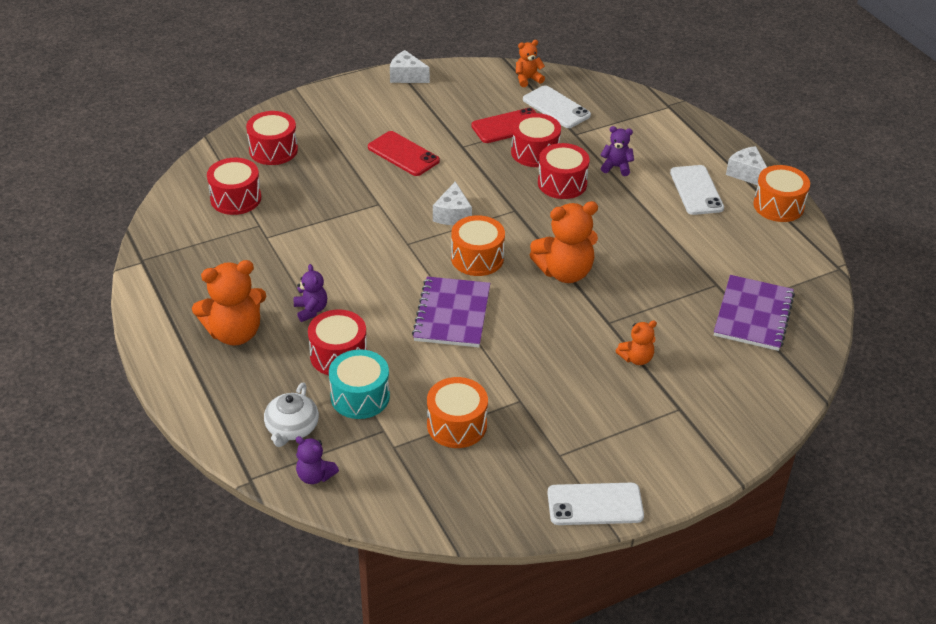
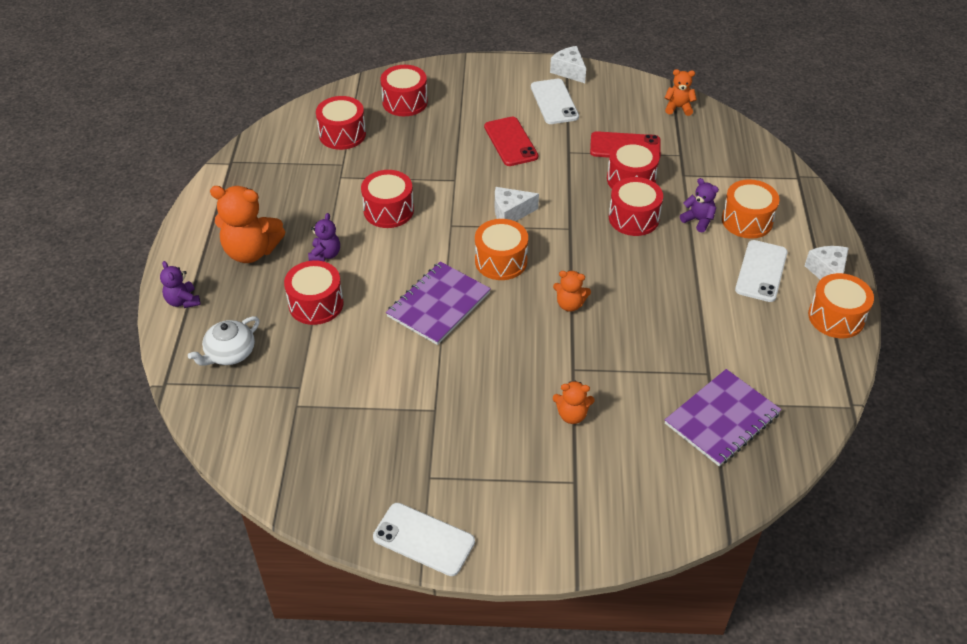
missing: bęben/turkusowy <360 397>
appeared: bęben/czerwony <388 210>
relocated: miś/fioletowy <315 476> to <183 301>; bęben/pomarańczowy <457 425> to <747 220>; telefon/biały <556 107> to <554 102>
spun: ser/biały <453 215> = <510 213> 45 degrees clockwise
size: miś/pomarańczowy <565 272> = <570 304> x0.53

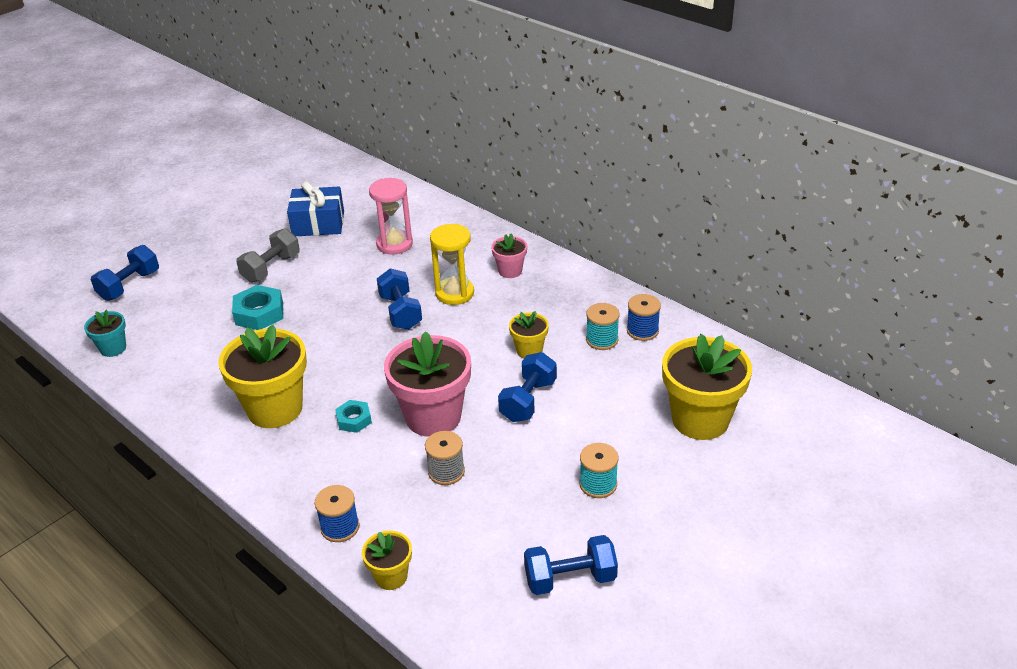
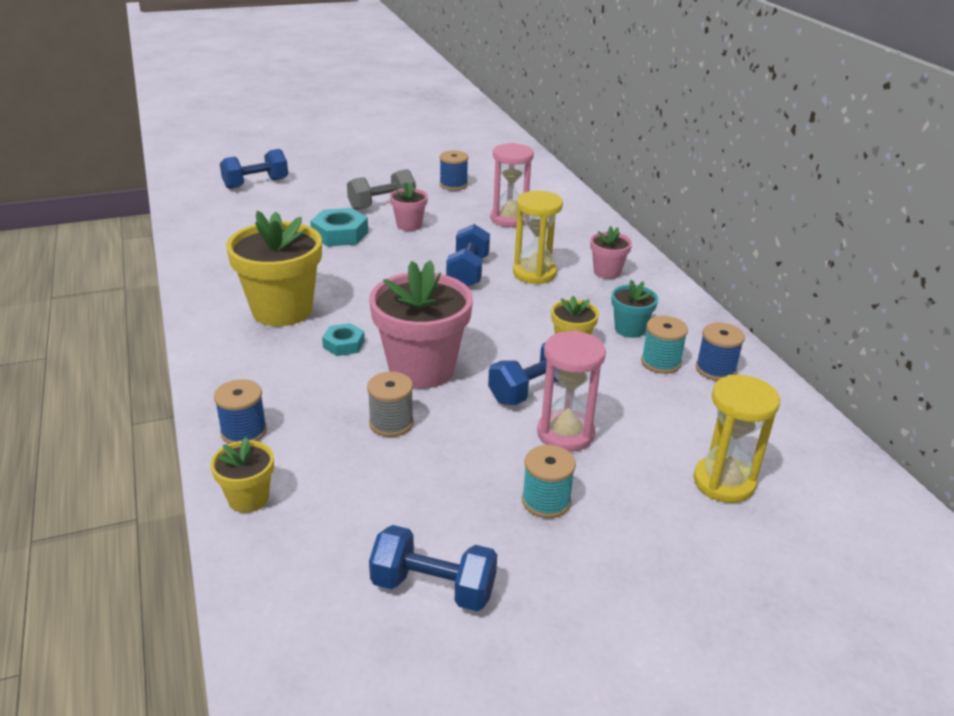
appeared: doniczka/różowy <409 225>; klepsydra/różowy <565 433>
relocated: doniczka/turkusowy <113 348> to <629 329>
exchanged: prezent/niebieski <318 224> to szpulka/niebieski <453 185>; doniczka/żółty <700 419> to klepsydra/żółty <724 482>

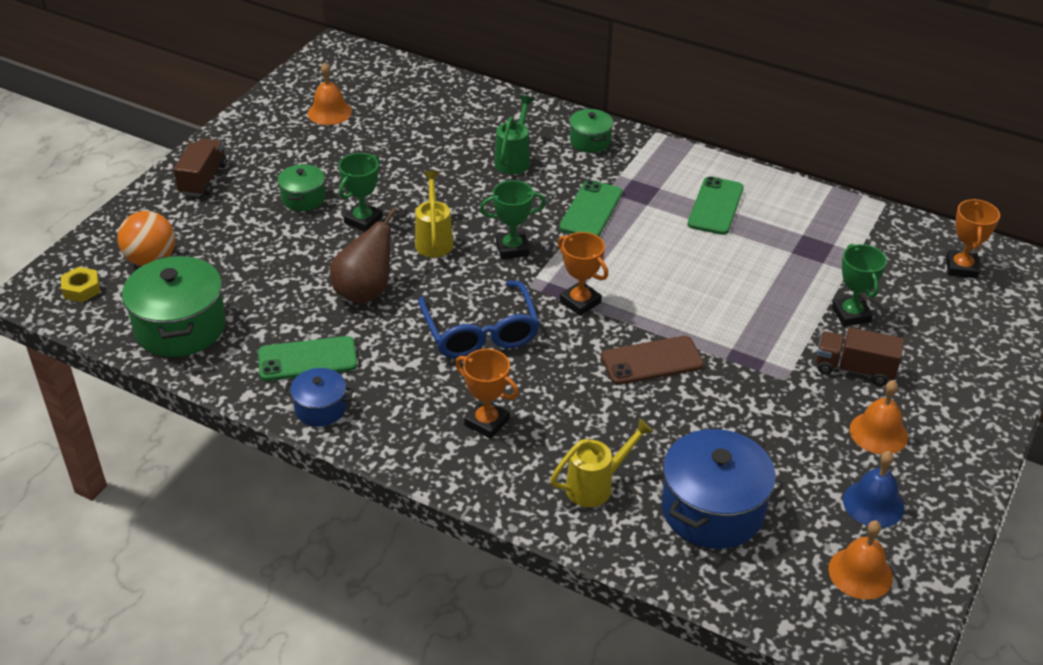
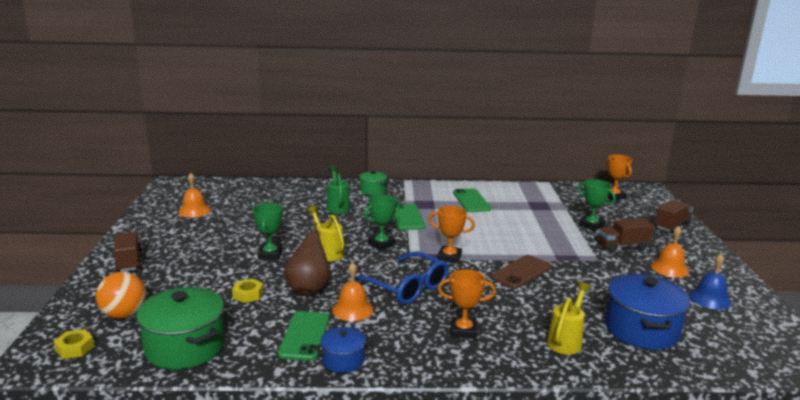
missing: garnek/zielony <303 198>
appeared: nakrętka/żółty <248 294>; ciężarówka/brązowy <672 226>
relocated: dzwonek/pomarańczowy <860 573> to <352 309>
spun: telefon/zielony <307 359> = <305 336> 45 degrees counterclockwise

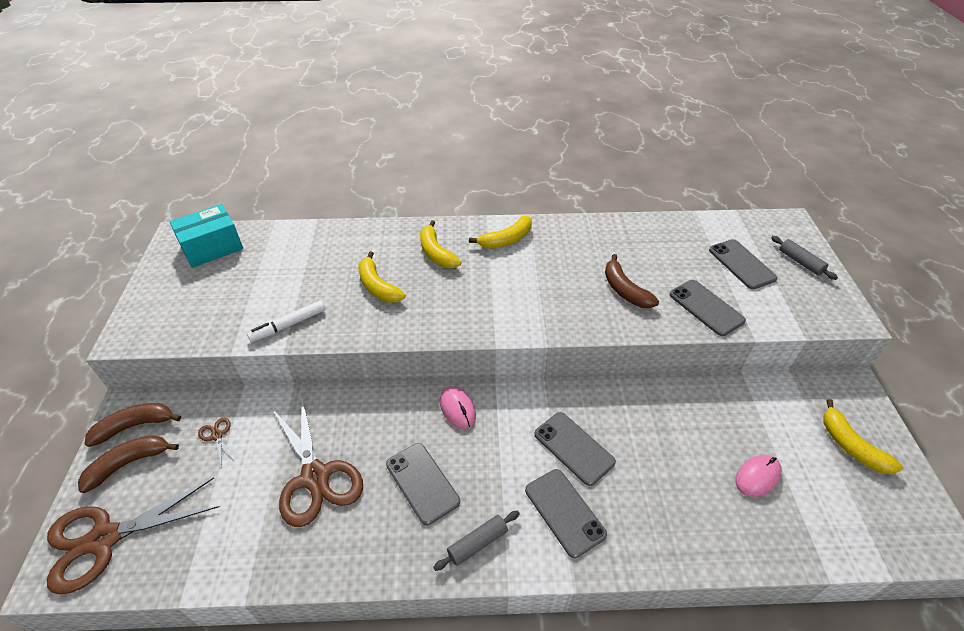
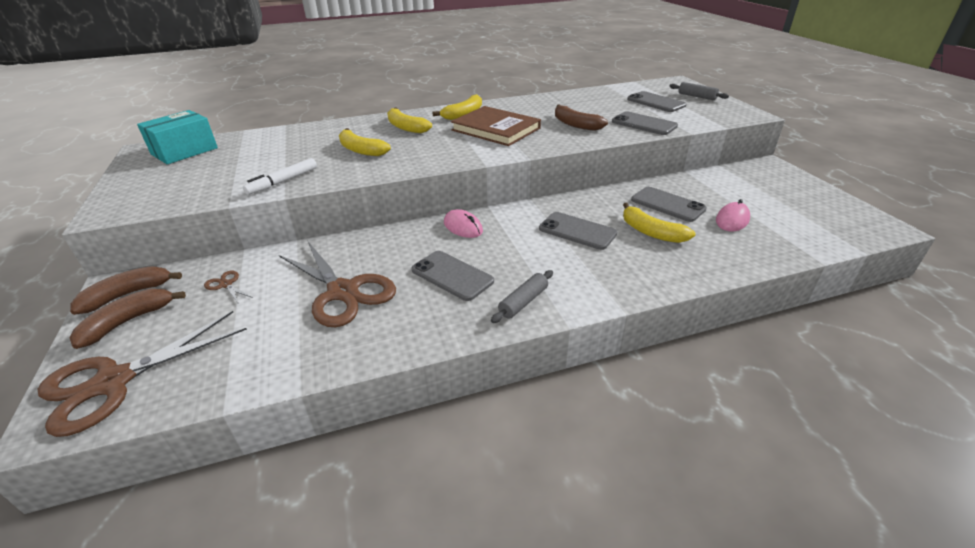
appeared: książka/brązowy <496 129>
relocated: telefon/szary <564 512> to <667 204>; banan/żółty <851 446> to <651 232>

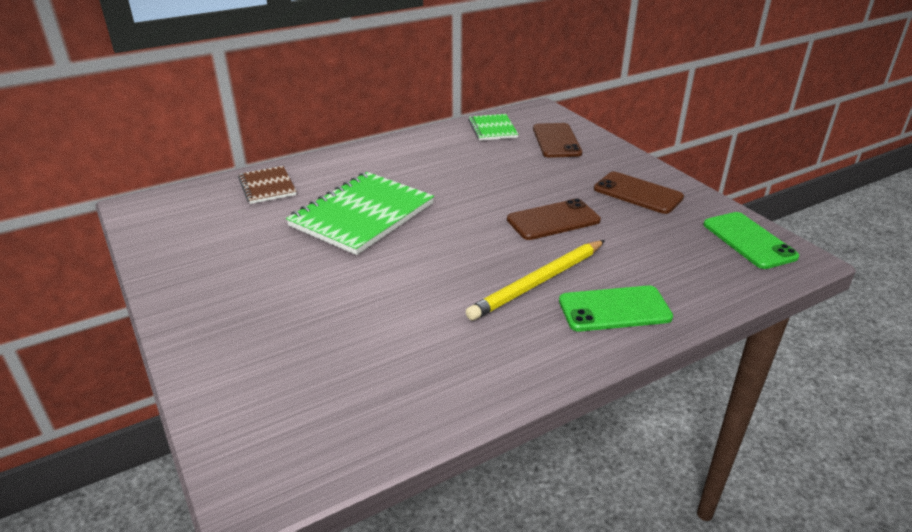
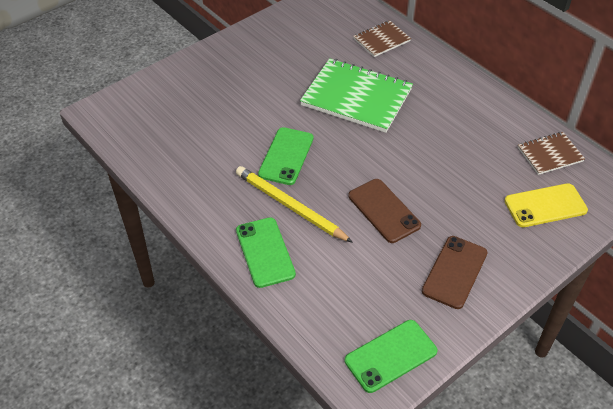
appeared: telefon/zielony <286 156>
colour: zeszyt/zielony <492 129> to zeszyt/brązowy <550 154>; telefon/brązowy <556 141> to telefon/żółty <545 205>

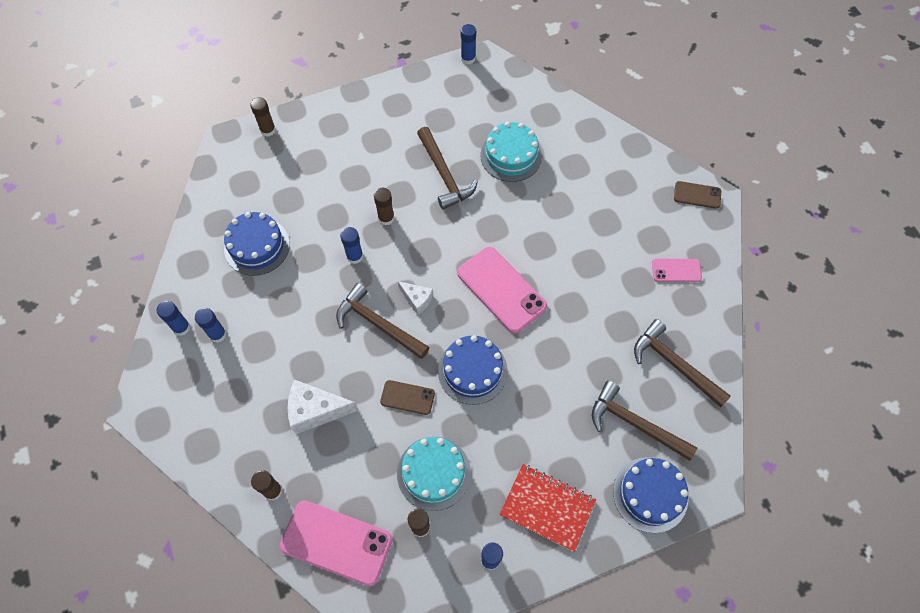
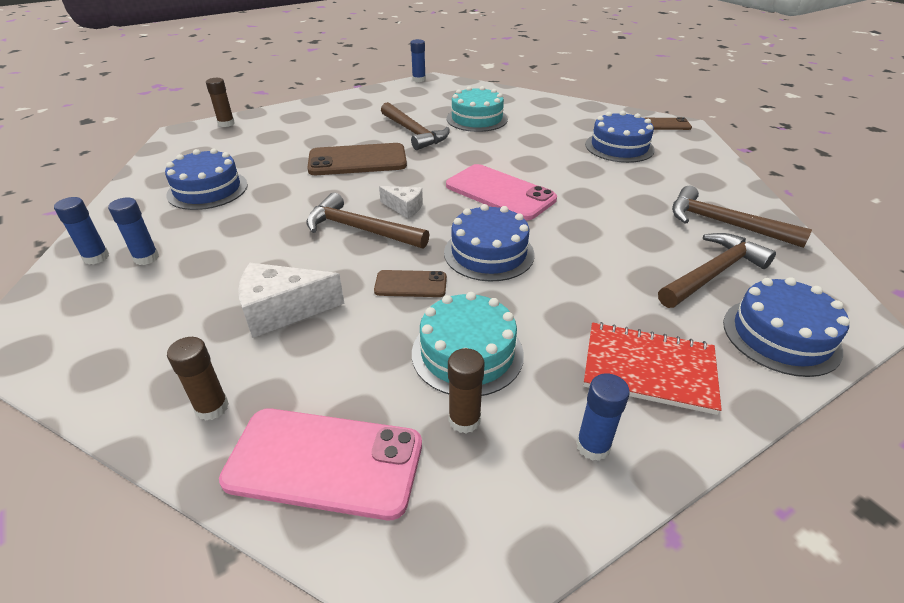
missing: klej w sztyfcie/niebieski <354 256>; telefon/różowy <676 270>
appeared: tort/niebieski <619 147>
exchanged: klej w sztyfcie/brązowy <386 218> to telefon/brązowy <357 160>
spun: młotek/brązowy <635 423> = <713 273> 120 degrees clockwise

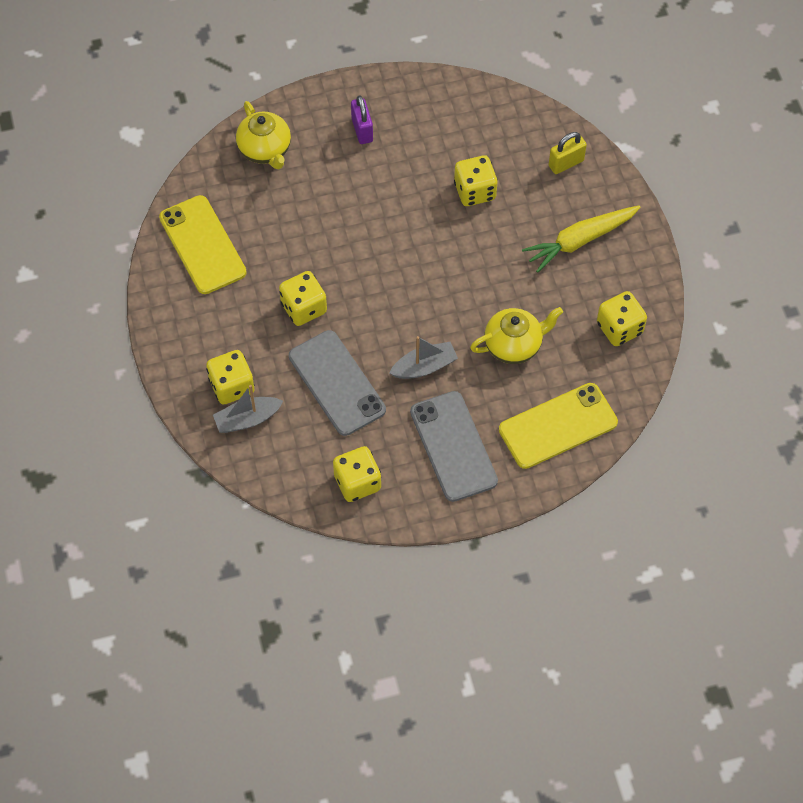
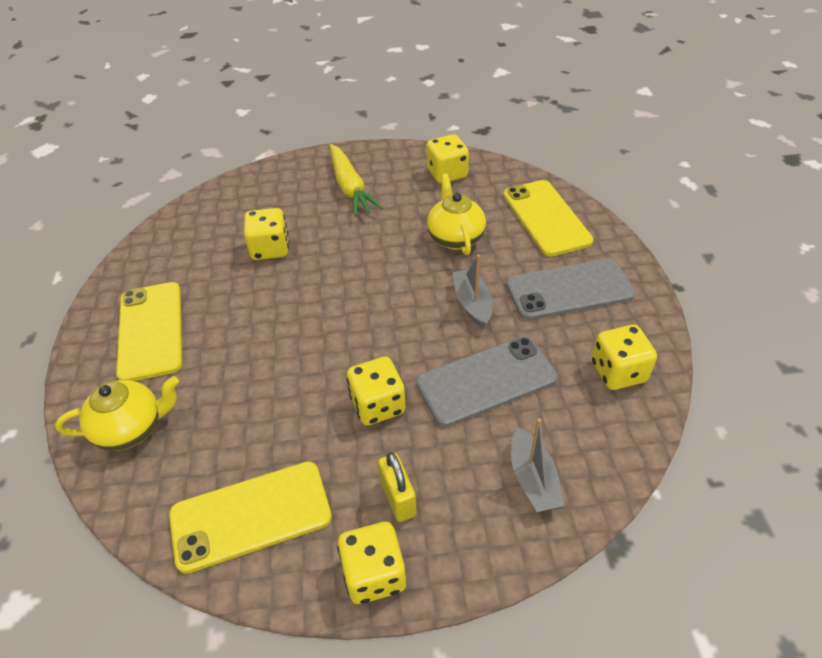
relocated: kostka do gry/żółty <232 386> to <374 574>; kłódka/żółty <566 163> to <398 498>
exchanged: kłódka/fioletowy <362 130> to telefon/żółty <151 330>

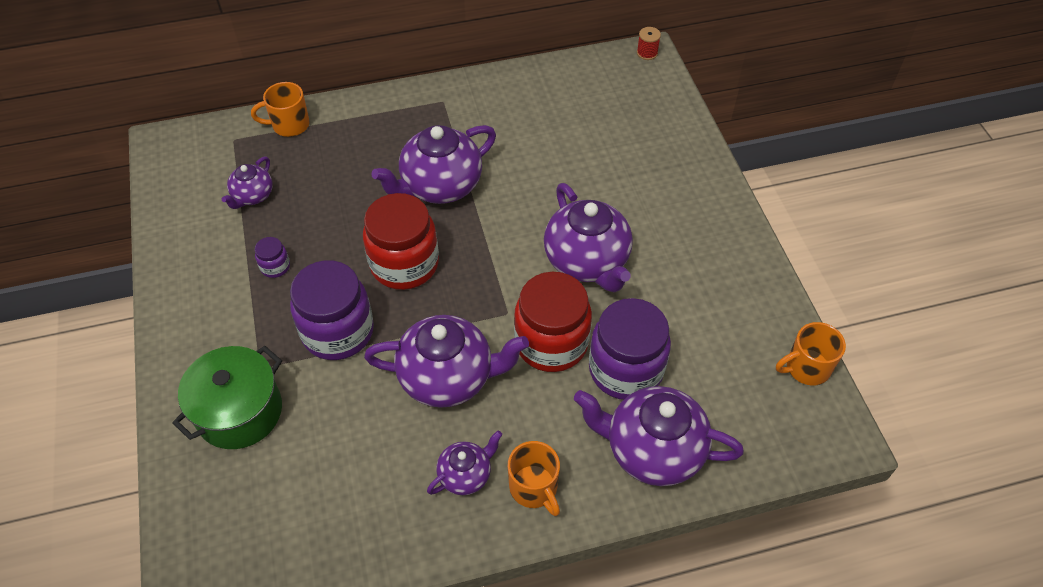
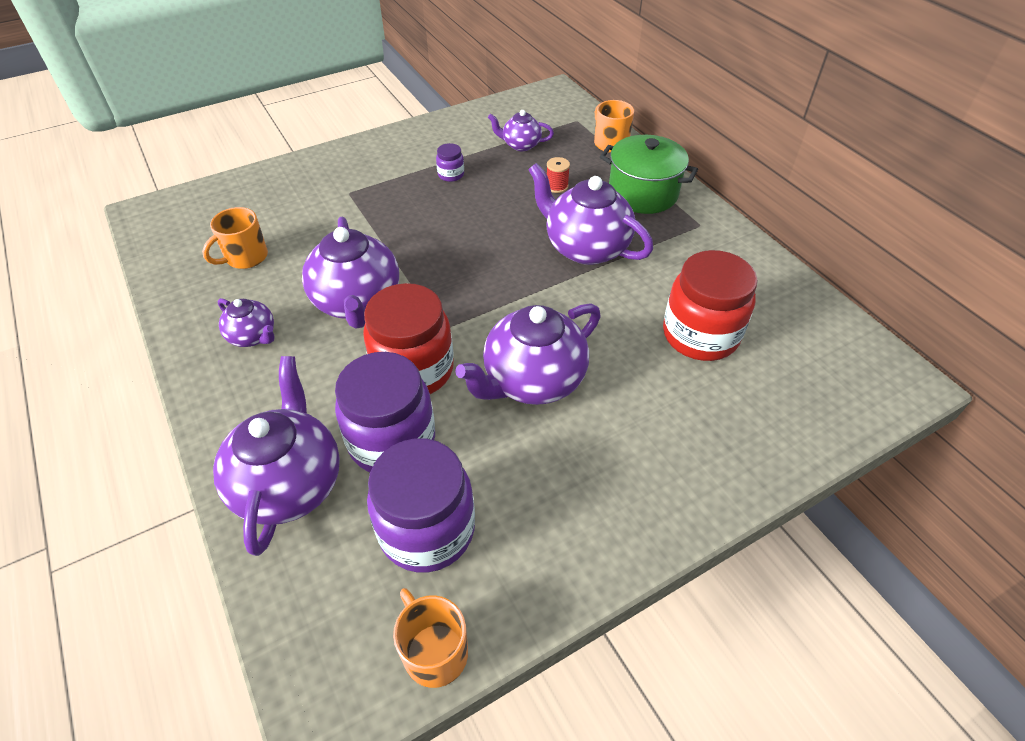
relocated: garnek/zielony <239 412> to <643 193>; słoik/fioletowy <338 332> to <427 530>; słoik/czerwony <404 264> to <700 335>; kubek/pomarańczowy <534 488> to <245 257>; szpulka/czerwony <647 53> to <557 186>

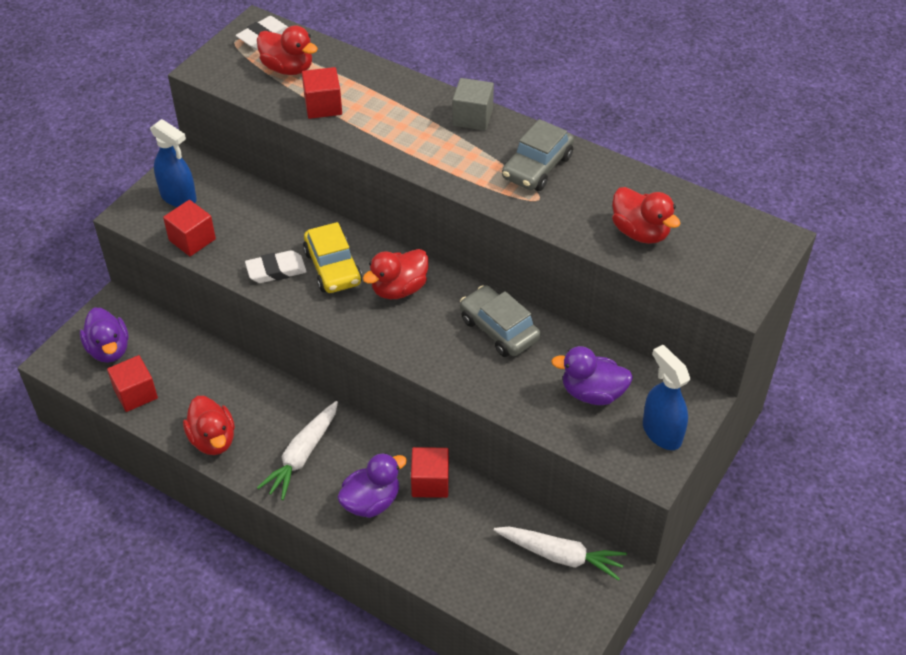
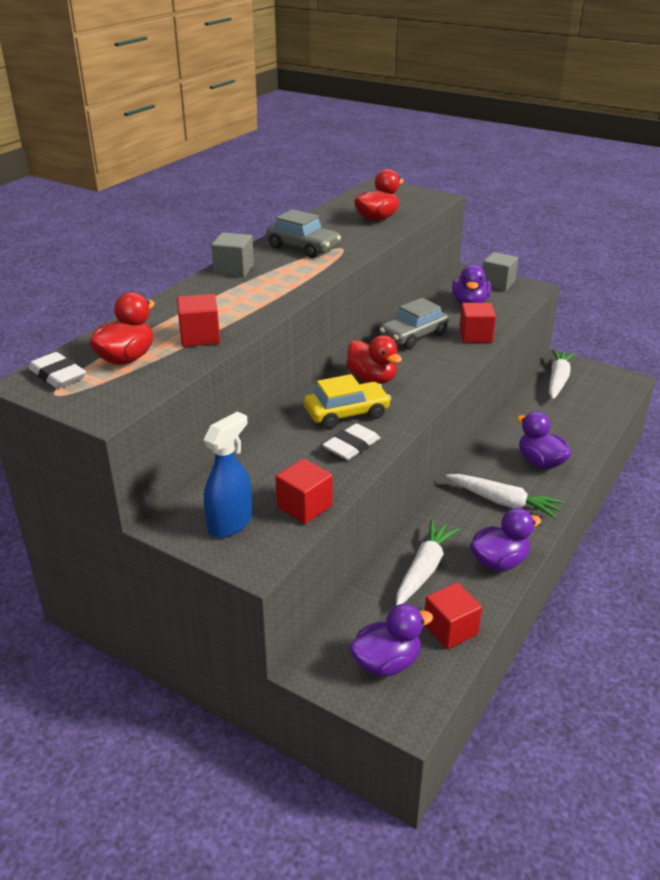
appeared: marchewka/biały <424 569>
relocated: sześcian/czerwony <430 482> to <475 336>
exchanged: spryskiwacz/niebieski <661 432> to sześcian/szary <497 283>
colour: kaczka/czerwony <213 439> to kaczka/fioletowy <499 561>
spun: gumka do mazania/biały <276 270> = <351 446> 60 degrees clockwise

